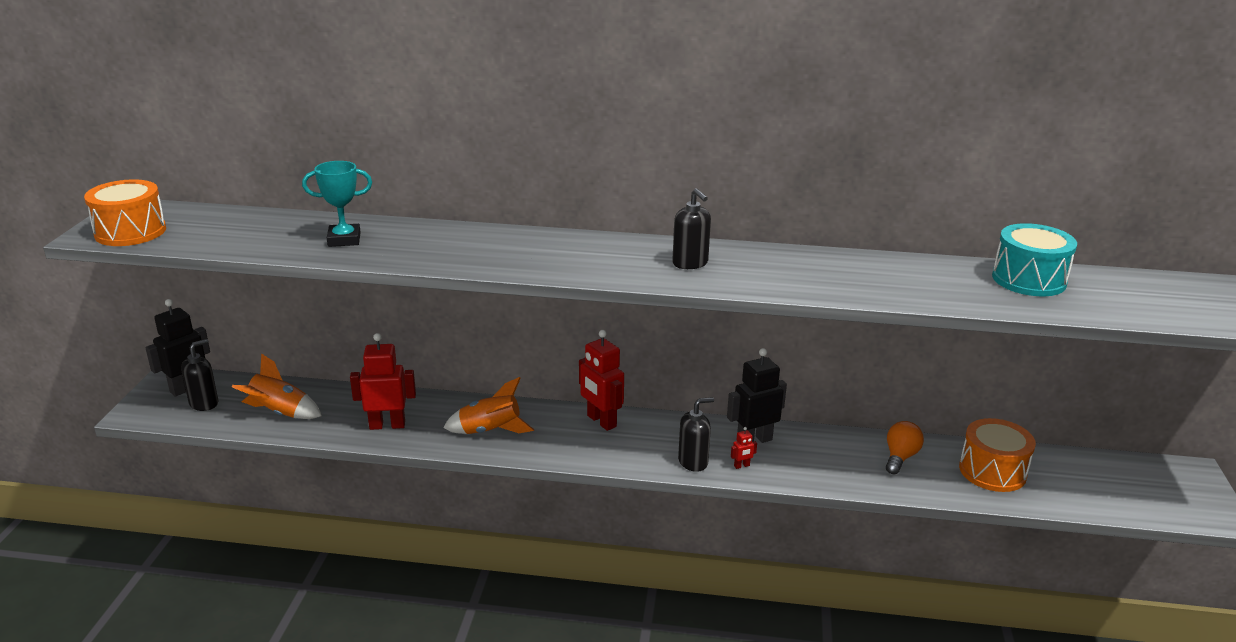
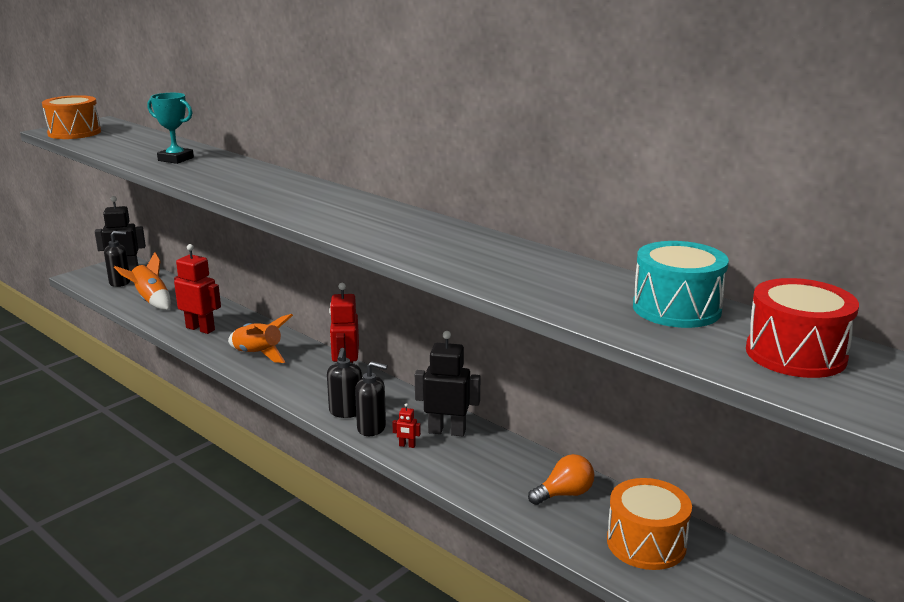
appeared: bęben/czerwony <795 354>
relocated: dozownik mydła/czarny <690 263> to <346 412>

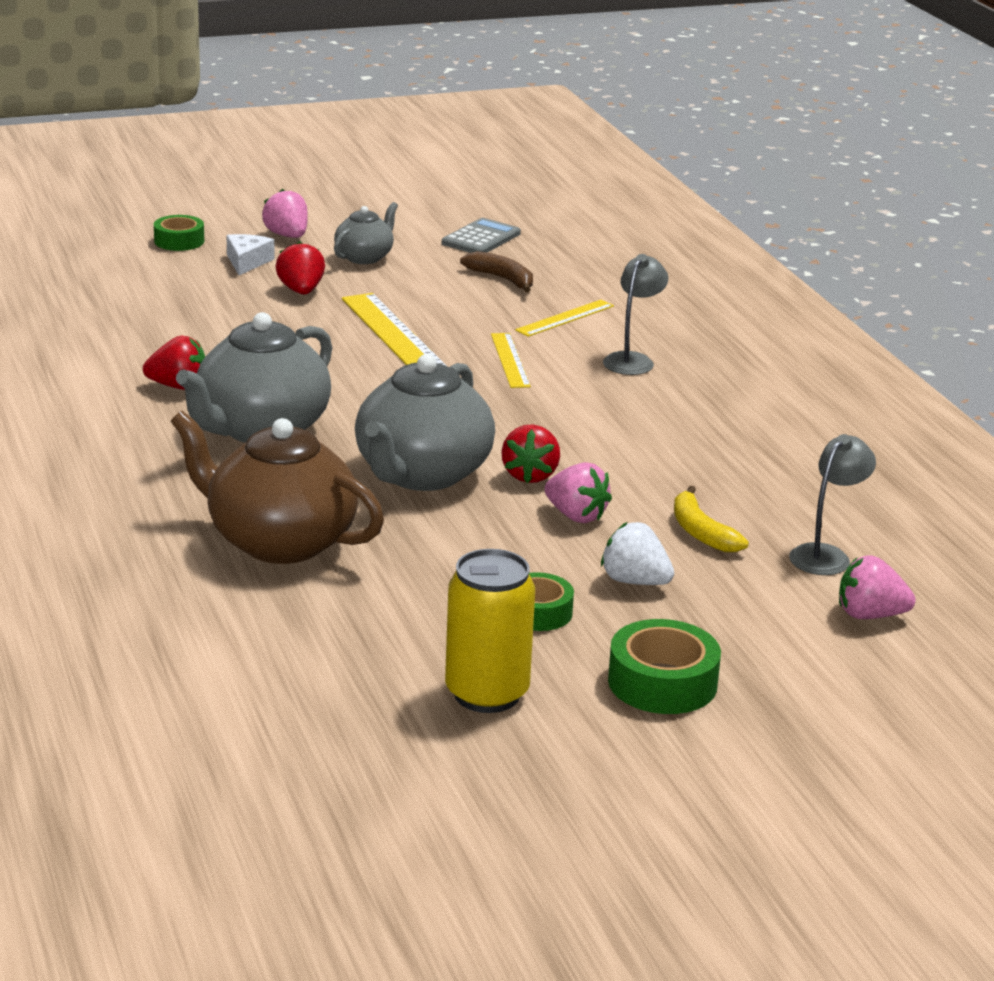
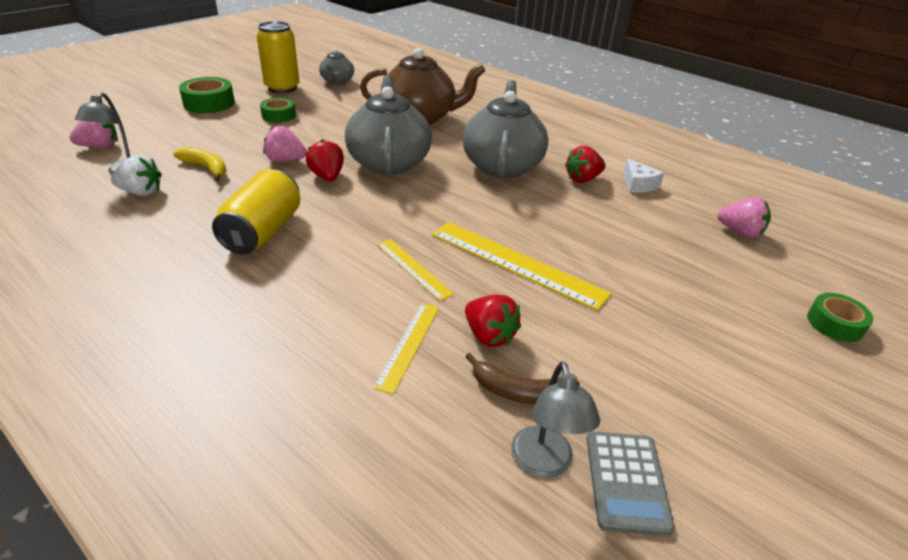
appeared: puszka/żółty <263 232>
relocated: ser/biały <247 262> to <638 184>; truskawka/różowy <287 236> to <740 232>; truskawka/czerwony <301 291> to <489 336>; imbryk/szary <364 257> to <337 81>; truskawka/biały <635 581> to <141 192>; lampka/szary <632 360> to <544 464>

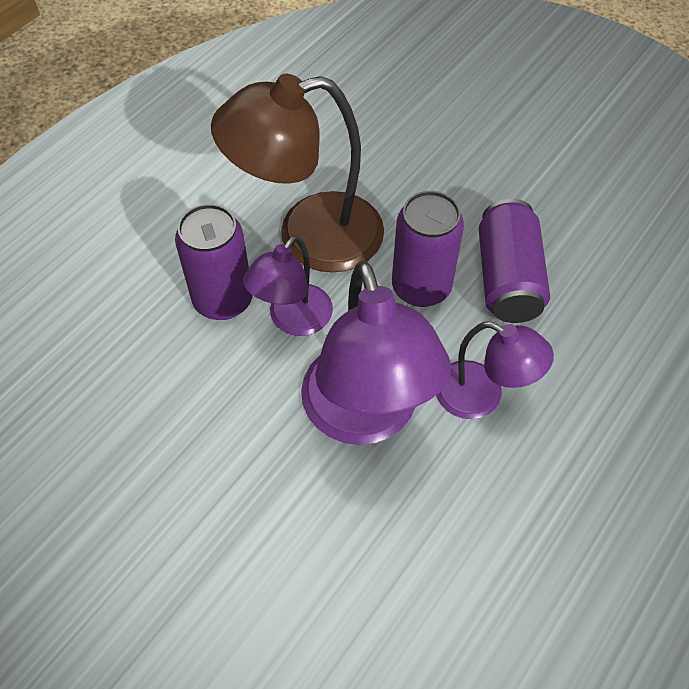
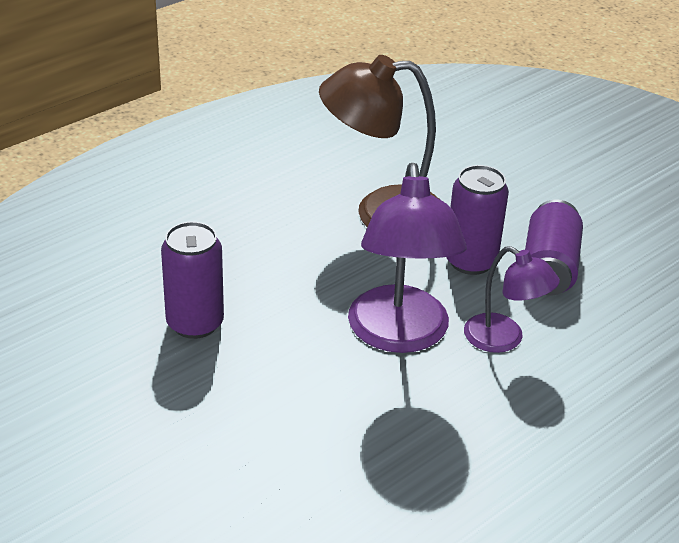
missing: lampka/fioletowy <293 320>
relocated: puszka/fioletowy <223 300> to <195 323>

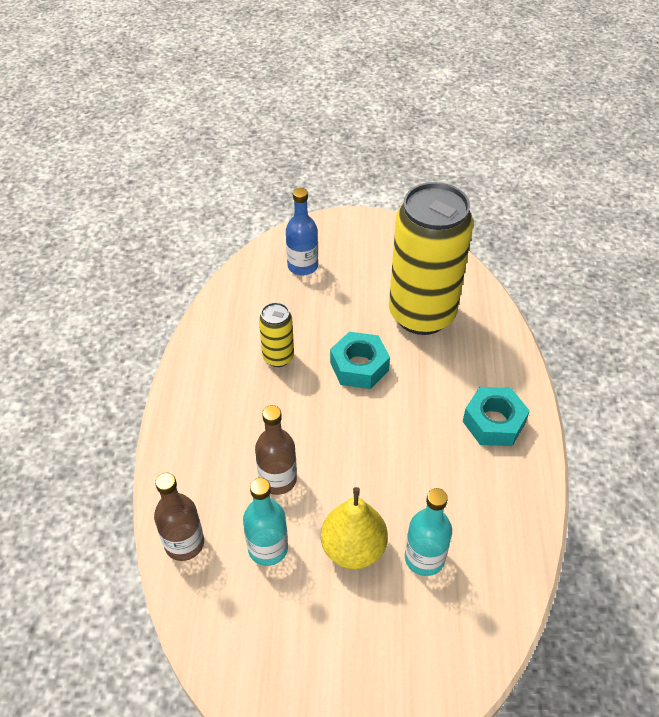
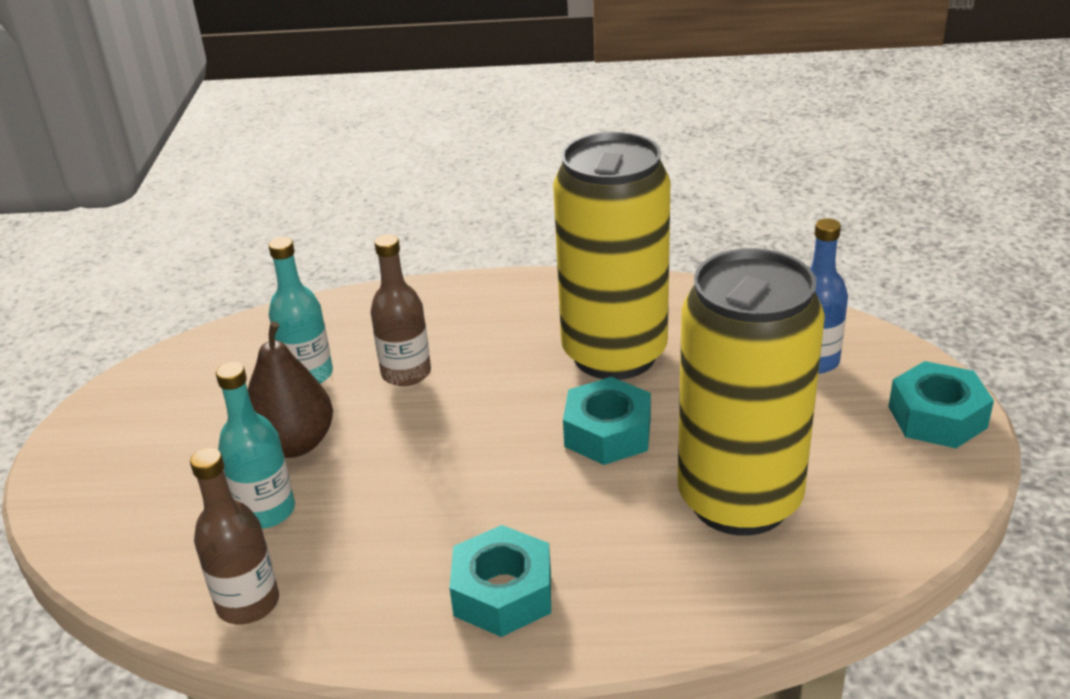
appeared: nakrętka/turkusowy <937 417>
relocated: butelka/brązowy <184 543> to <248 603>
colour: gruszka/żółty <353 548> to gruszka/brązowy <294 444>
size: puszka/żółty <278 357> = <614 354> x2.25

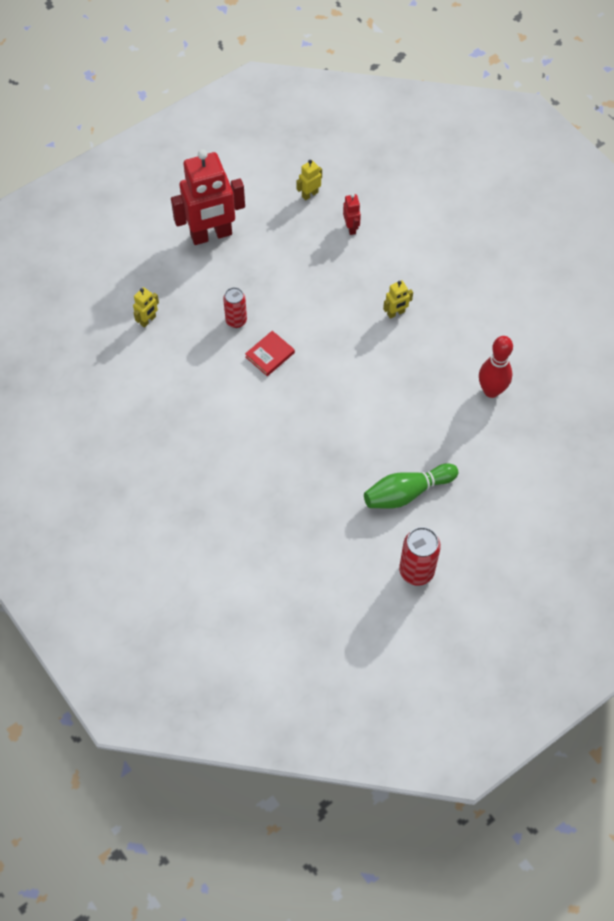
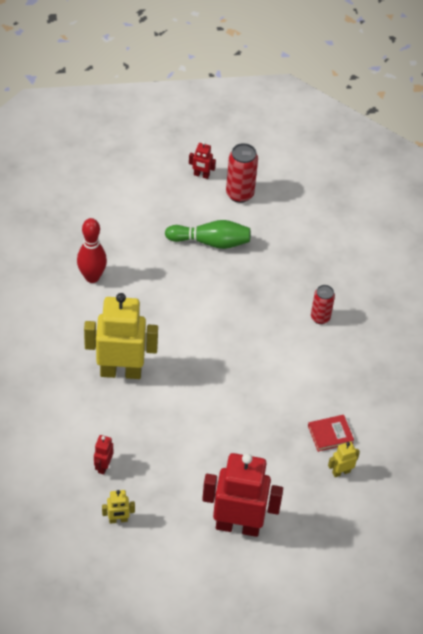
appeared: robot/czerwony <201 175>
relocated: puszka/czerwony <236 321> to <320 317>; książka/czerwony <270 355> to <330 434>
size: robot/żółty <396 313> = <121 371> x2.37

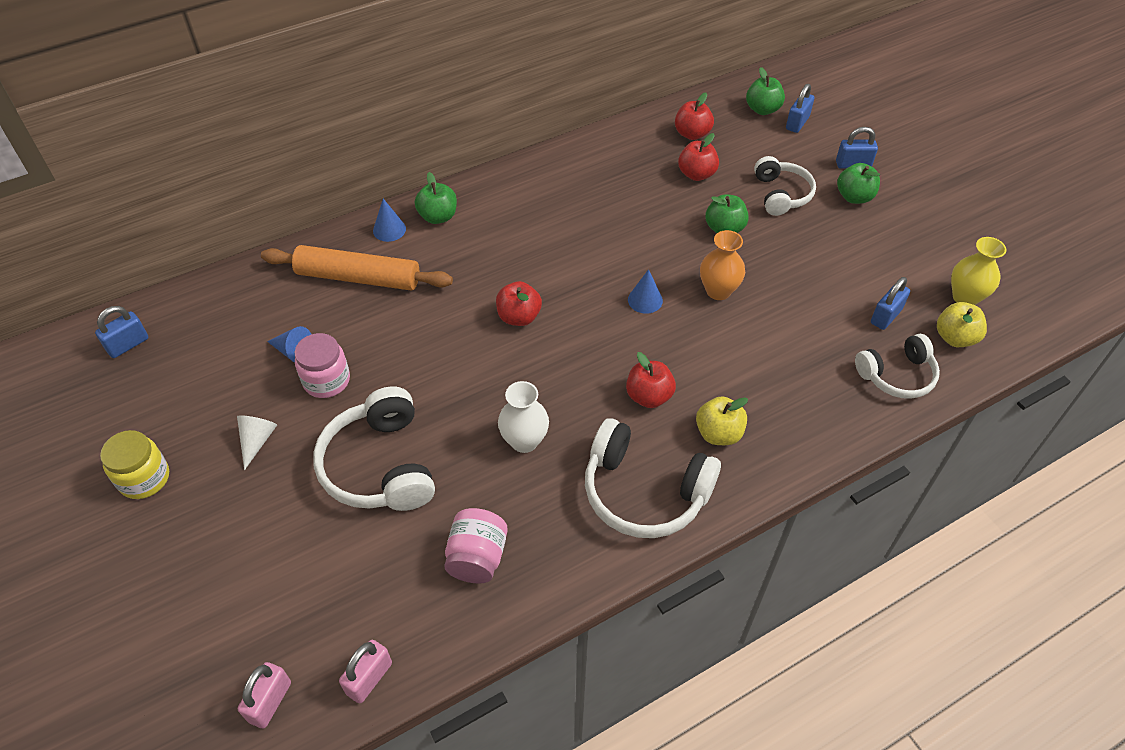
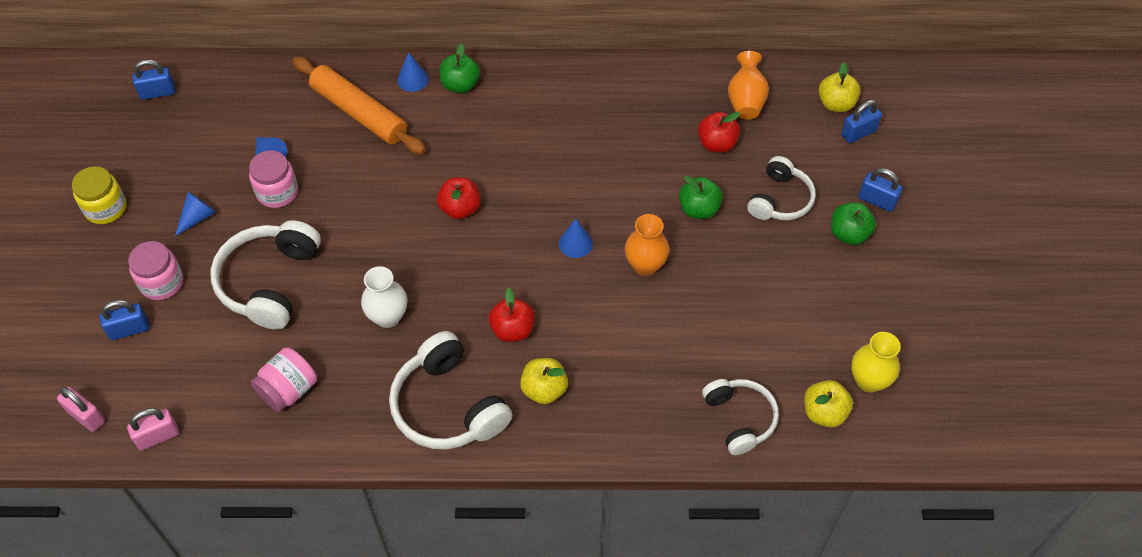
appeared: słoik/różowy <162 283>
relocated: kłódka/niebieski <885 316> to <129 329>
exchanged: jabłko/czerwony <692 134> to wazon/pomarańczowy <745 100>
colour: stożek/biały <257 441> to stożek/niebieski <197 217>; jabłko/zielony <762 109> to jabłko/żółty <836 104>
spun: kłódka/różowy <270 702> = <86 416> 75 degrees clockwise; słuchawki/biały <897 375> = <739 419> 120 degrees counterclockwise

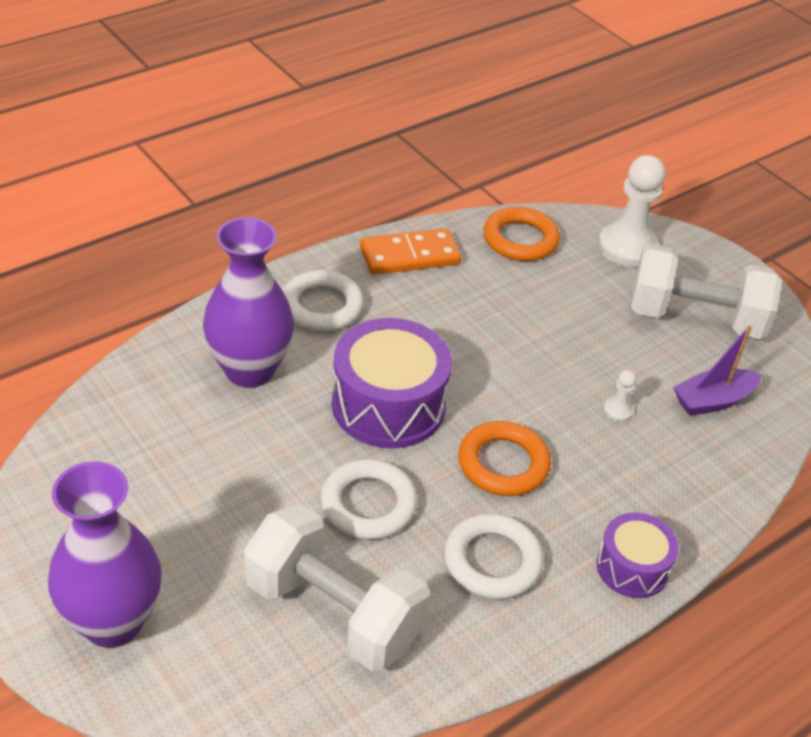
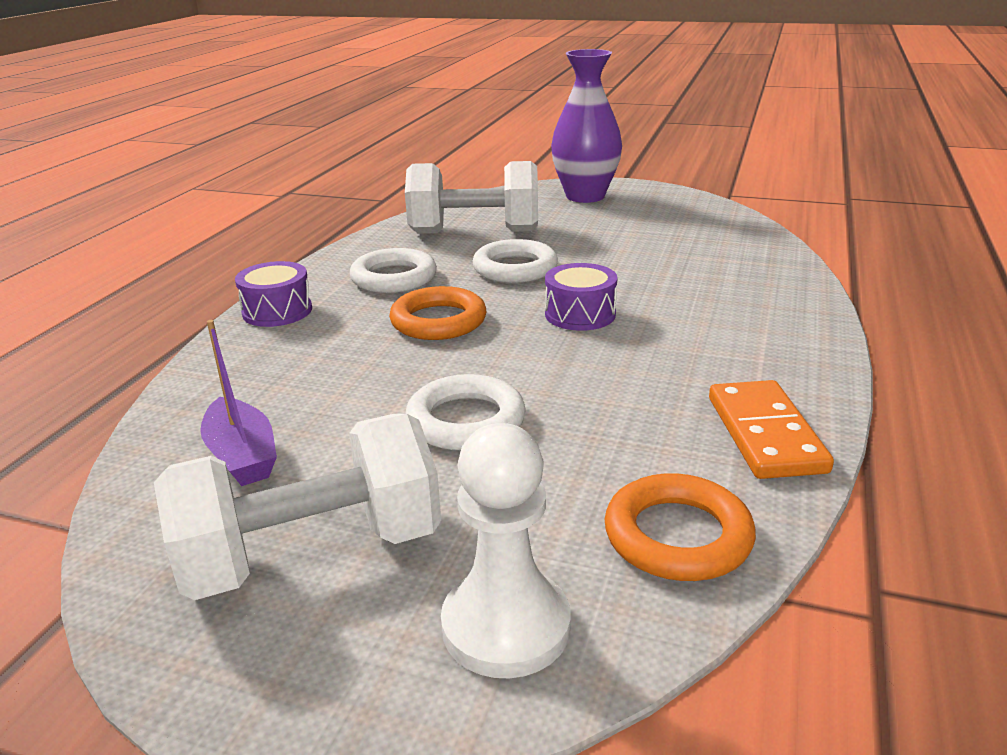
missing: wazon/fioletowy <249 370>; pionek/biały <618 411>
relocated: pierścień/biały <322 306> to <466 421>
spun: kostka domina/pomarańczowy <409 255> = <765 434> 45 degrees counterclockwise; łódka/fioletowy <713 401> = <242 456> 120 degrees clockwise
size: bęben/fioletowy <388 405> = <580 314> x0.58

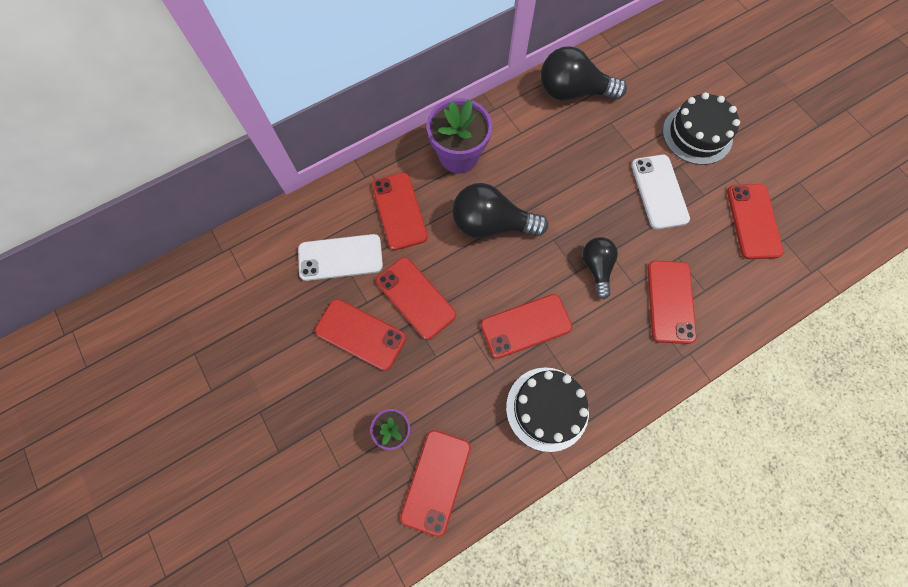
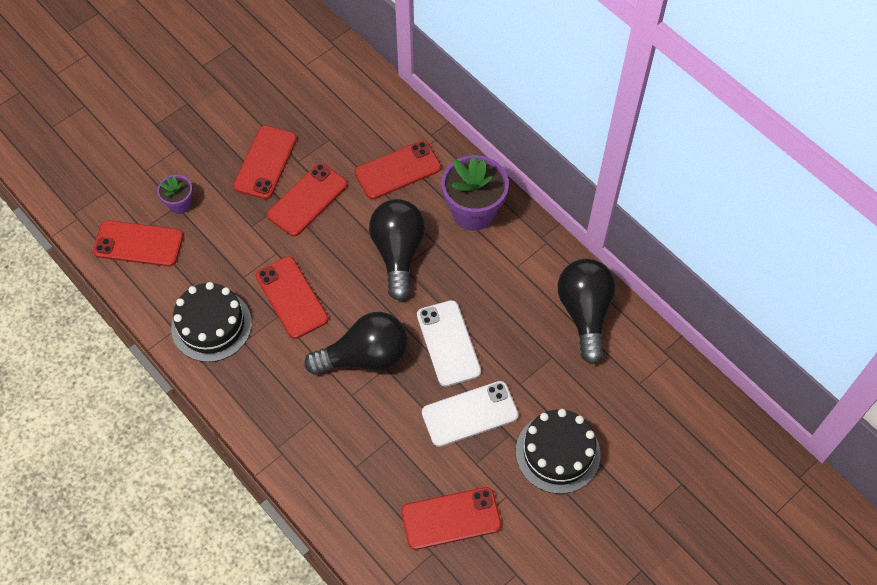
missing: telefon/czerwony <670 301>
relocated: telefon/biały <340 257> to <448 343>
size: żarówka/czarny <596 268> = <365 356> x1.63

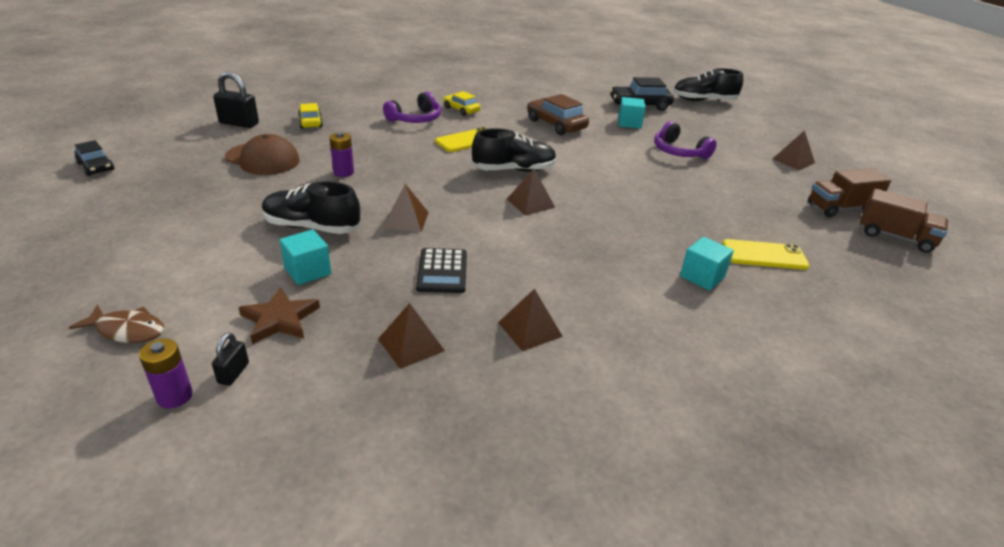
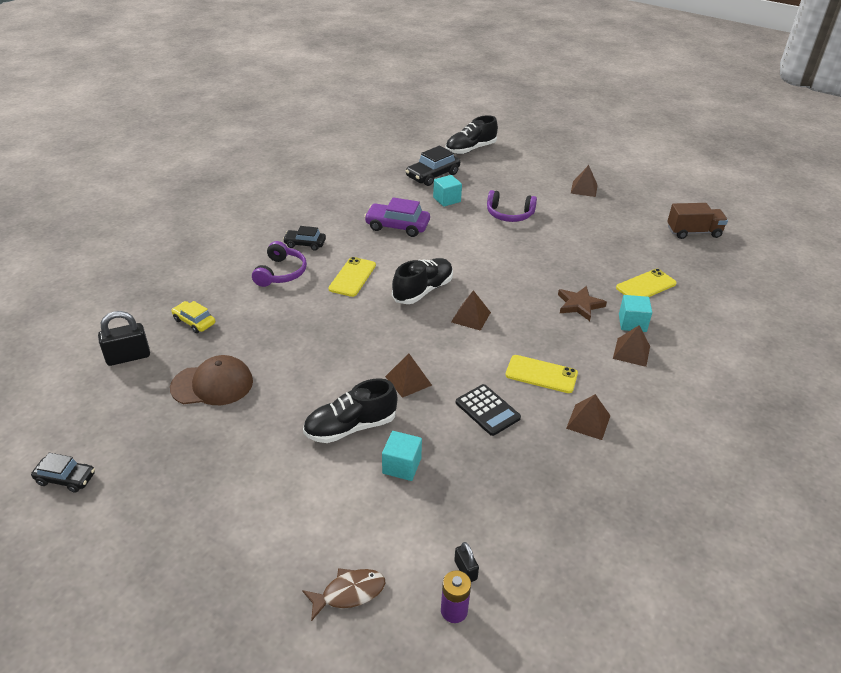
missing: bateria/fioletowy <343 172>; ciężarówka/brązowy <840 208>
appeared: telefon/żółty <541 374>
relocated: gwiazda/brązowy <280 319> to <579 305>; piramida/brązowy <411 344> to <631 352>
colour: samochód/żółty <461 110> to samochód/czarny <305 244>; samochód/brązowy <556 124> to samochód/fioletowy <397 226>

